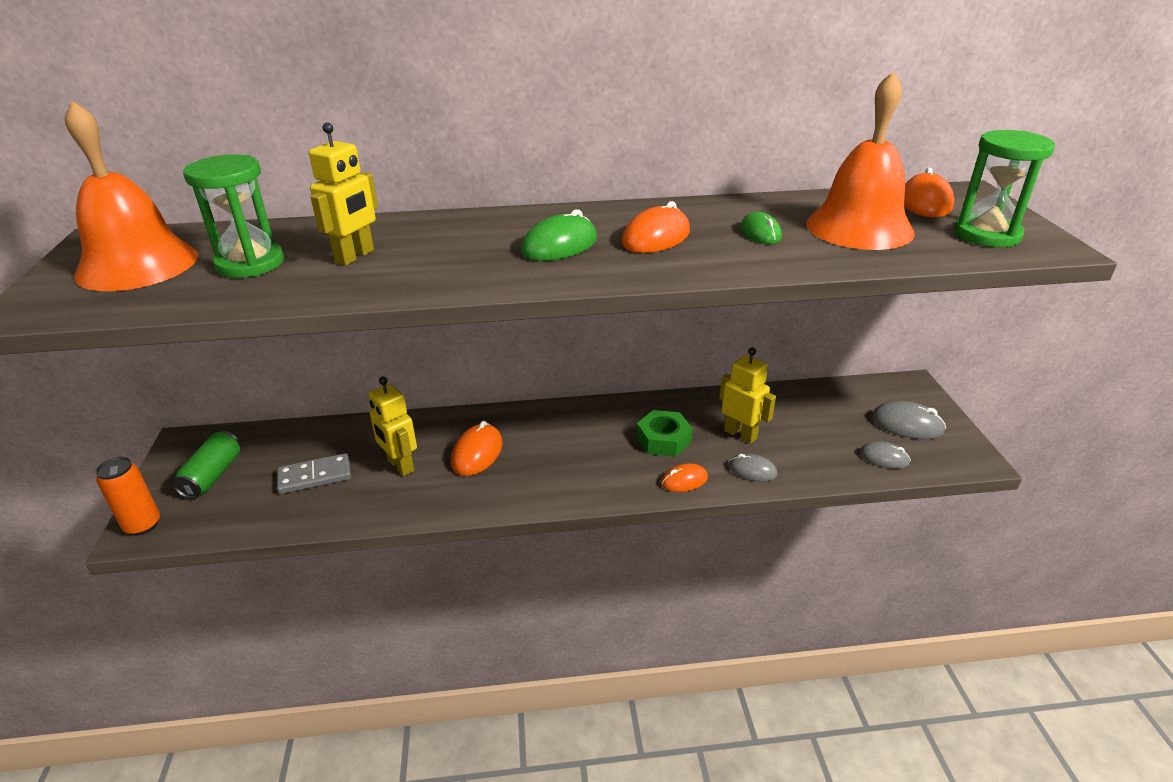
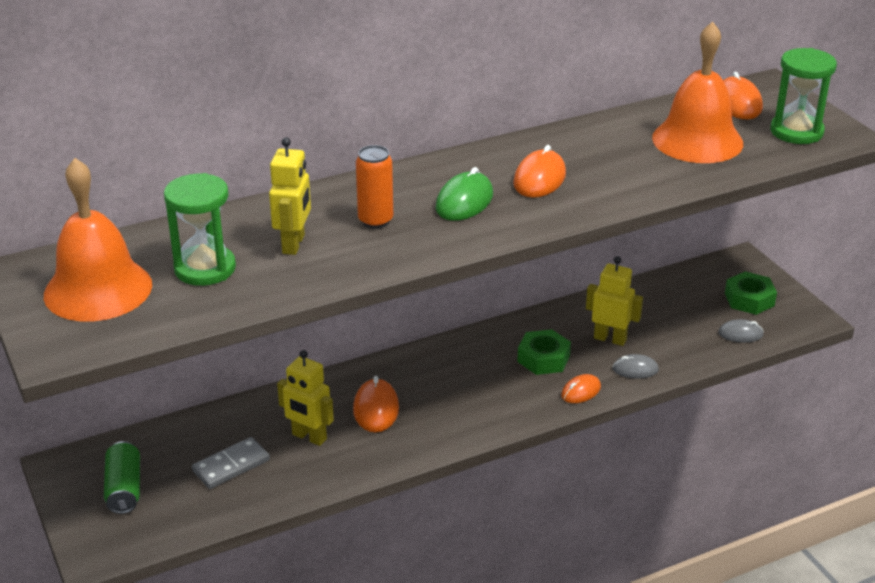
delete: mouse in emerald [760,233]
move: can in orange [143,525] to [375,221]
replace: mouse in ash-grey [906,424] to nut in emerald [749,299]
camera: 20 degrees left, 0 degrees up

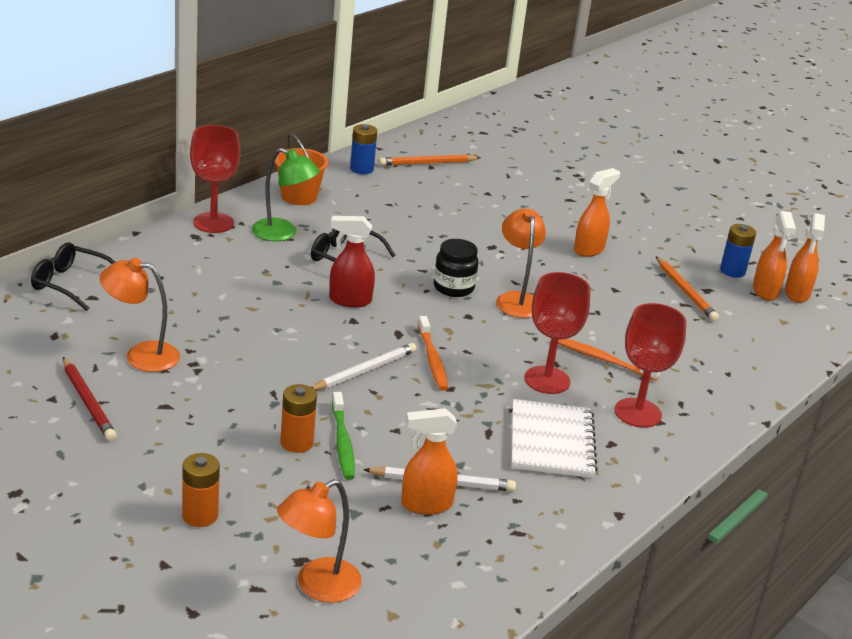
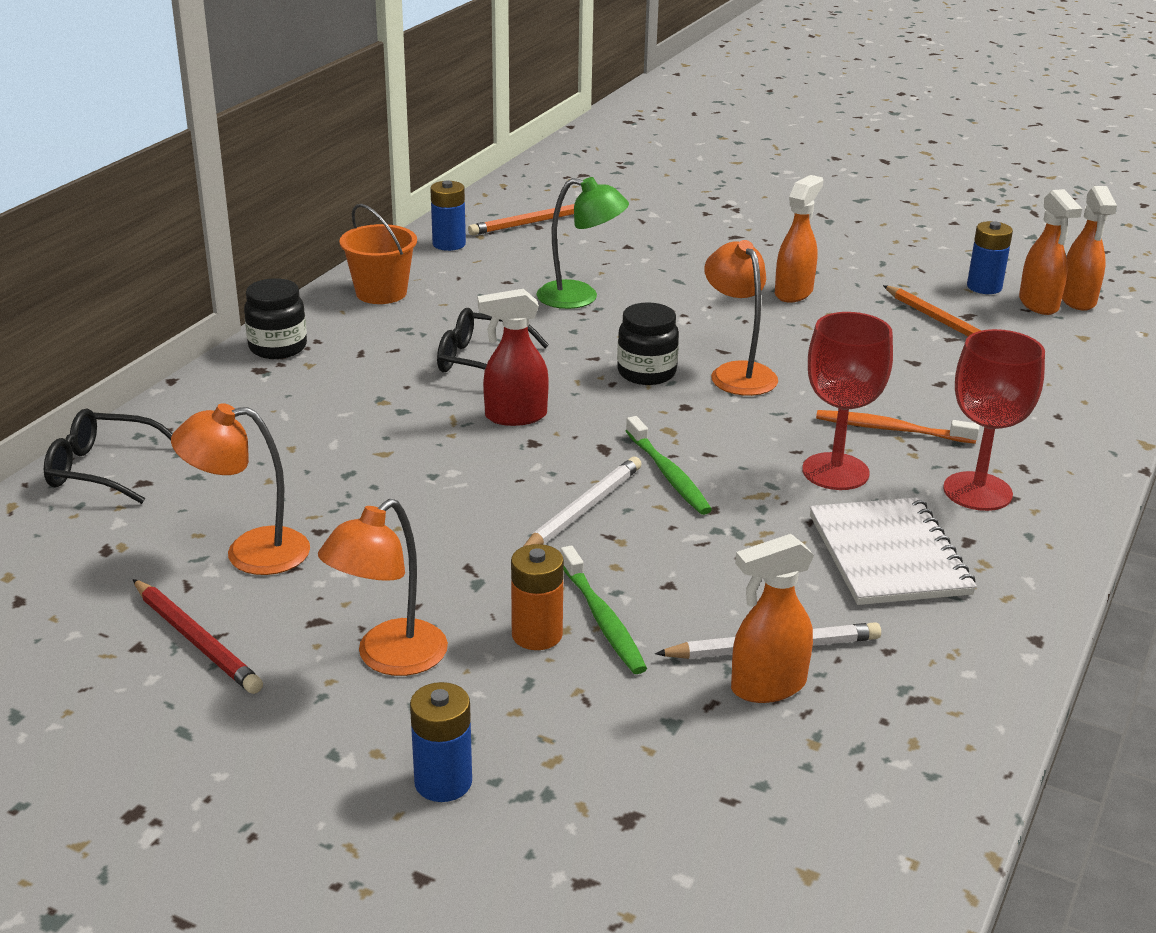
move: reading lamp in emerald [283,233] to [580,297]; reading lamp in orange [317,586] to [389,658]
replace: wine glass in scarlet [213,223] to preserve jar in ebony [278,347]
recolor: dental brush in orange [432,359] to dental brush in emerald [668,474]; power cell in orange [200,515] to power cell in royal blue [443,782]
camera: 10 degrees left, 0 degrees up

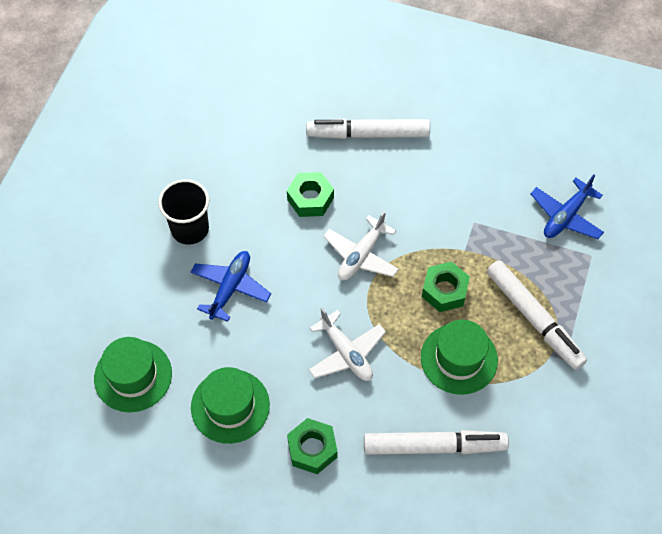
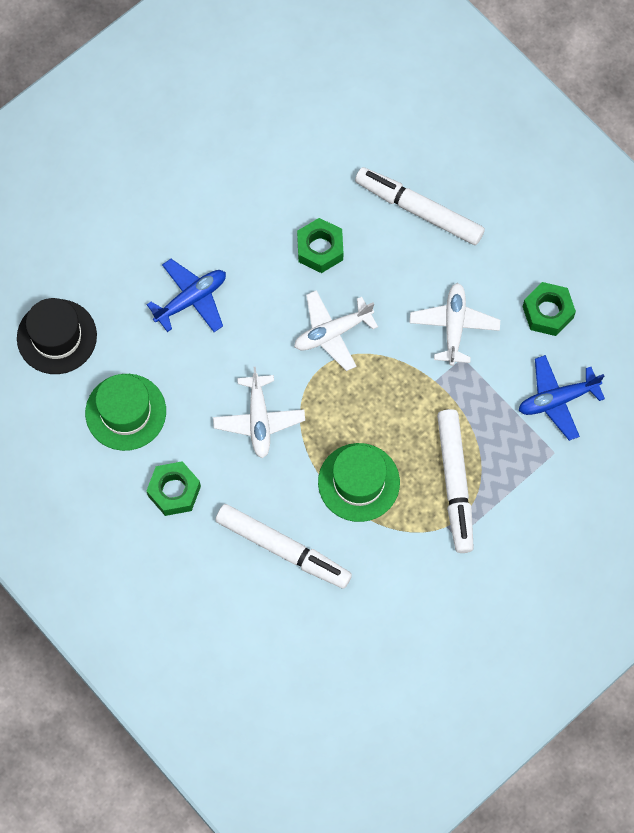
delete: cup in ebony [190,229]
insert: aeroplane in white [454,326]
move: nut in emerald [444,291] to [547,312]
recolor: tall hat in emerald [133,376] to tall hat in ebony [57,337]
camera: 30 degrees right, 10 degrees up

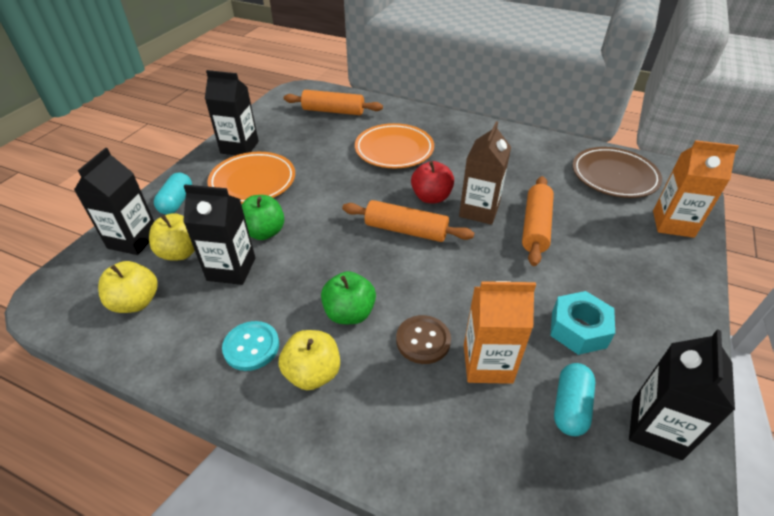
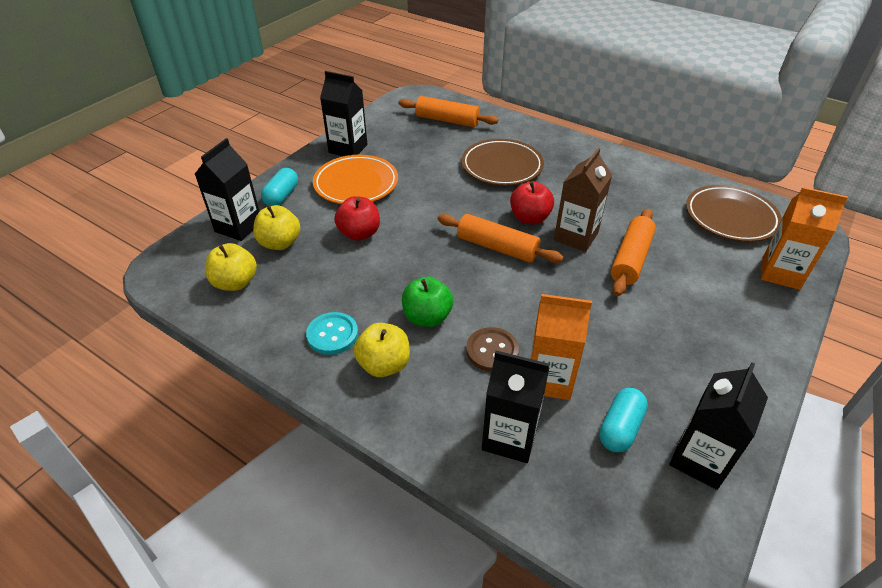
delete: nut in turquoise [578,329]
move: milk carton in ebony [231,269] to [509,437]
recolor: plate in orange [394,150] to plate in dark brown [502,166]; apple fruit in emerald [264,232] to apple fruit in scarlet [359,233]
camera: 10 degrees right, 0 degrees up

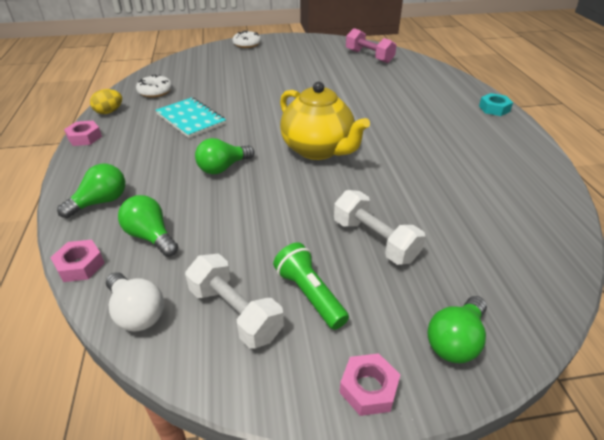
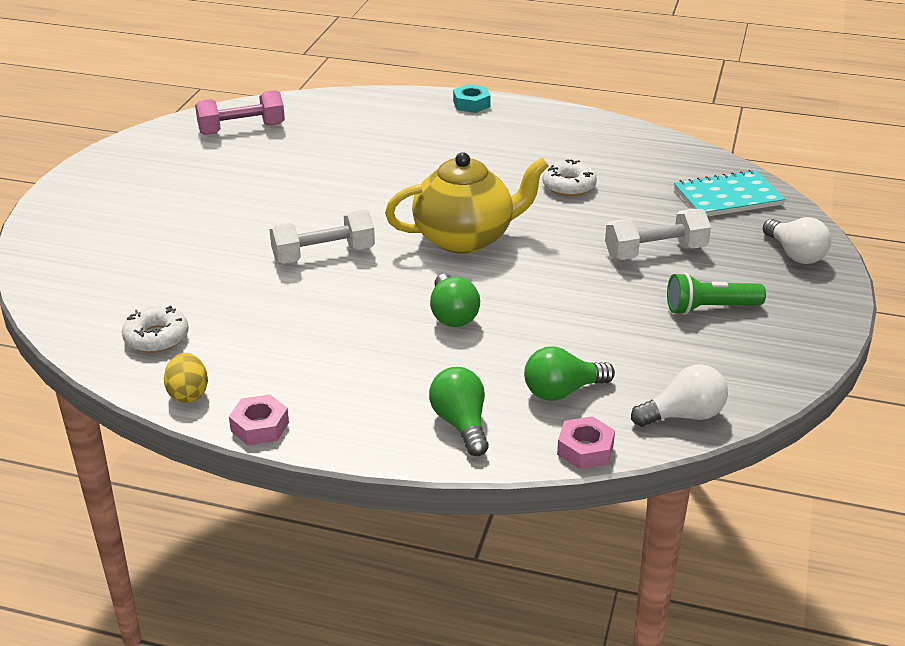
delete: nut in pink [368,388]
move: glazed donut in white [247,44] to [569,186]; notepad in turquoise [191,119] to [728,197]; free weight in white [235,313] to [323,254]
recolor: lightbulb in emerald [455,341] to lightbulb in white [795,254]
camera: 65 degrees left, 5 degrees down

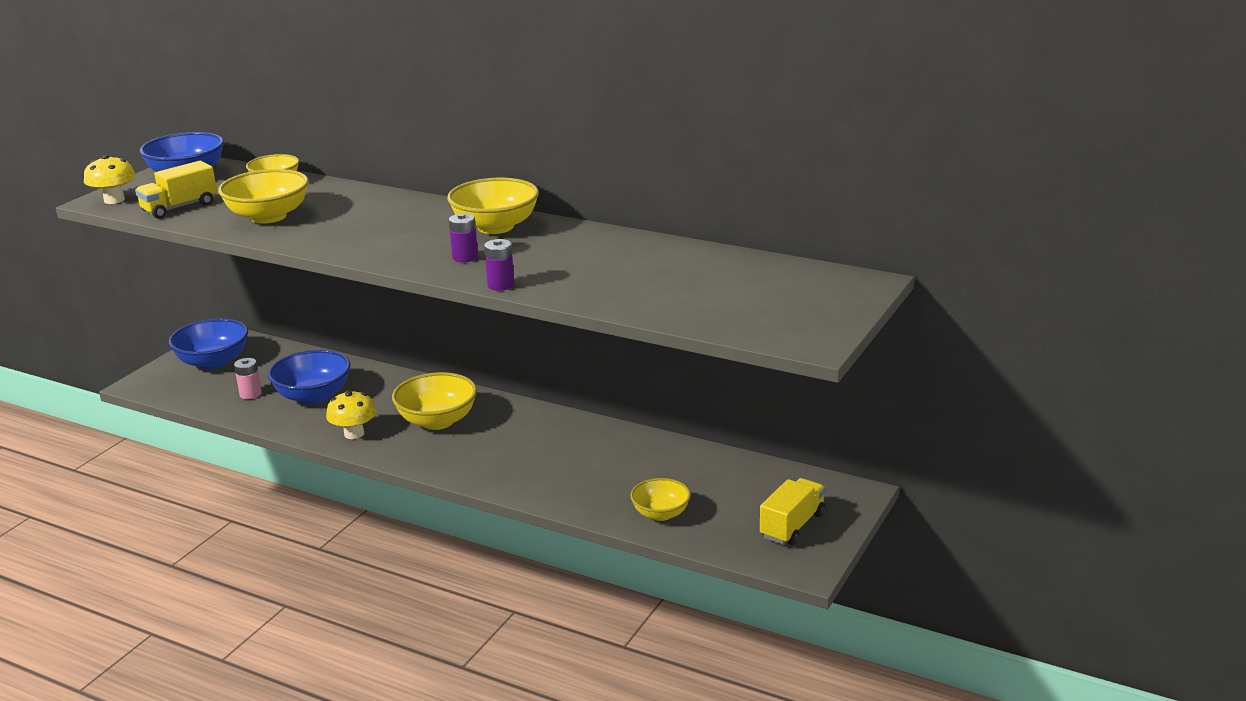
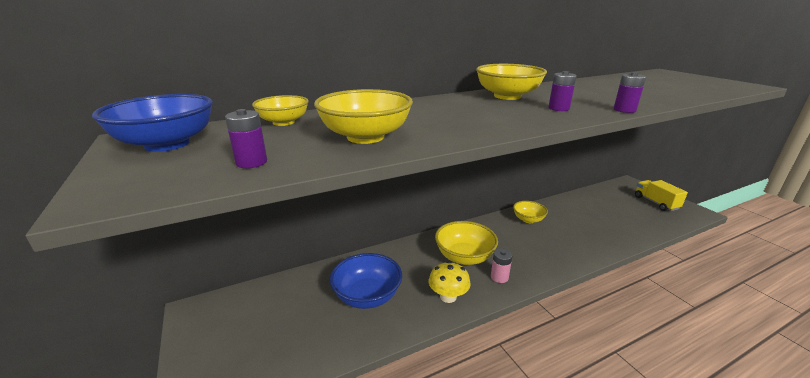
delete: toadstool in yellow [114,200]; deep dish in royal blue [213,362]
move: power cell in pink [250,394] to [499,277]; deep dish in yellow [660,514] to [528,219]
replace: toy truck in yellow [179,207] to power cell in purple [251,162]
camera: 55 degrees left, 0 degrees up

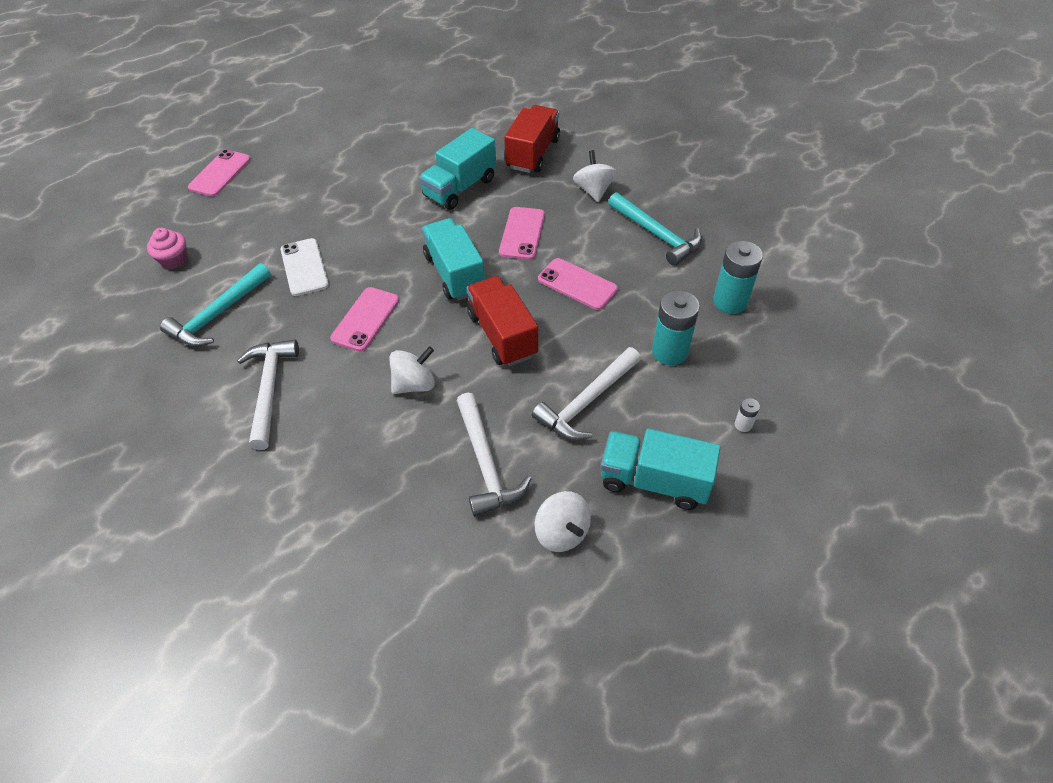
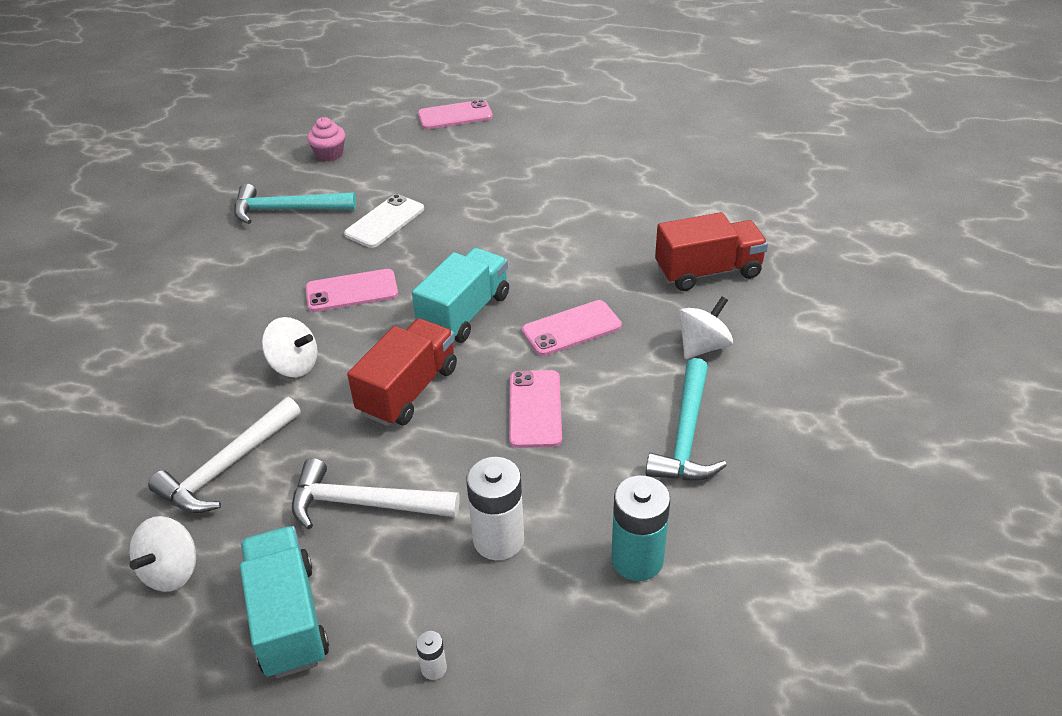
delete: toy truck in turquoise [460,188]; carpenter's hammer in white [270,389]
recolor: power cell in turquoise [670,351] to power cell in white [498,540]
camera: 55 degrees right, 10 degrees down

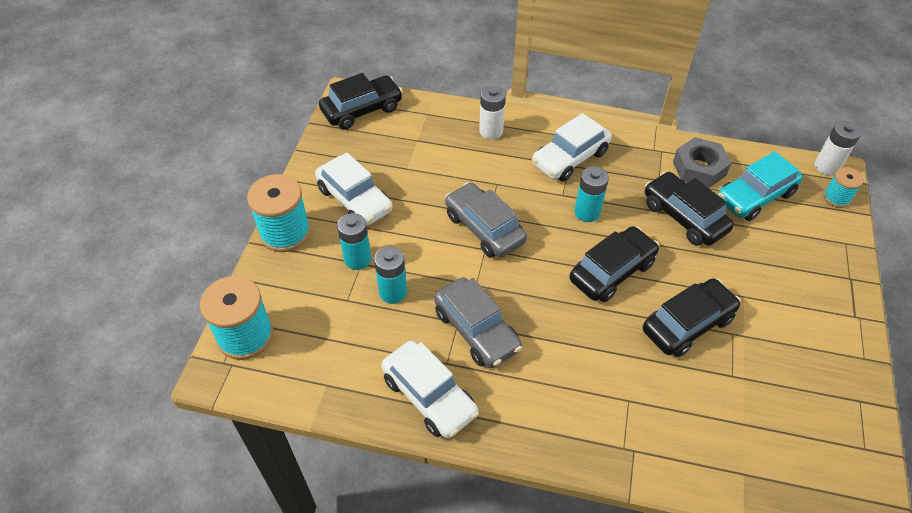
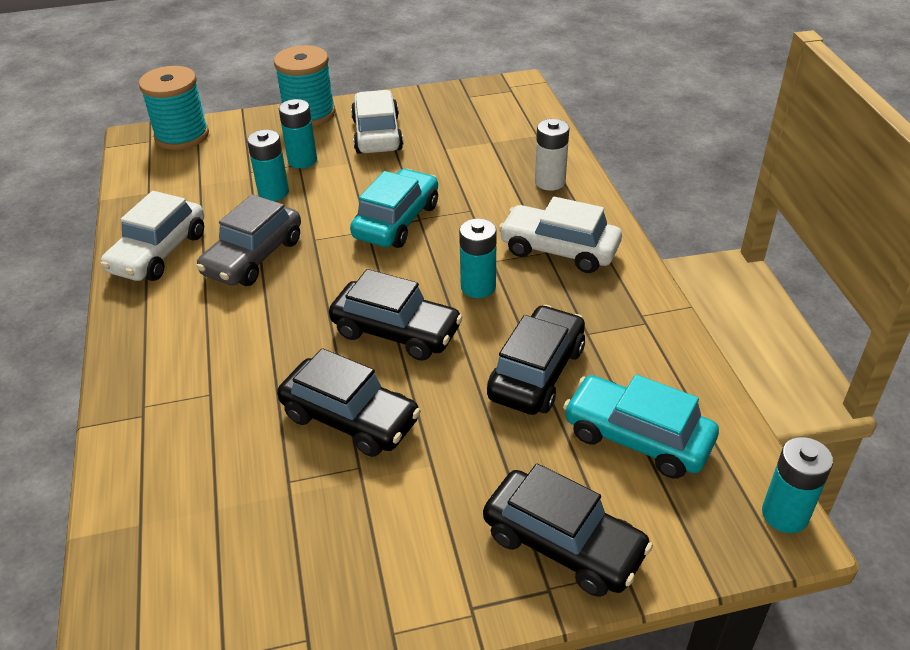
delete: nut in ash-grey [699,168]; bobbin in turquoise [836,198]
move: toy car in ebony [362,110] to [563,544]
recolor: power cell in white [826,166] to power cell in turquoise [785,514]; toy car in ash-grey [484,228] to toy car in turquoise [397,221]
rotate: toy car in white [355,200] = [377,134] 150 degrees clockwise
camera: 65 degrees right, 10 degrees down

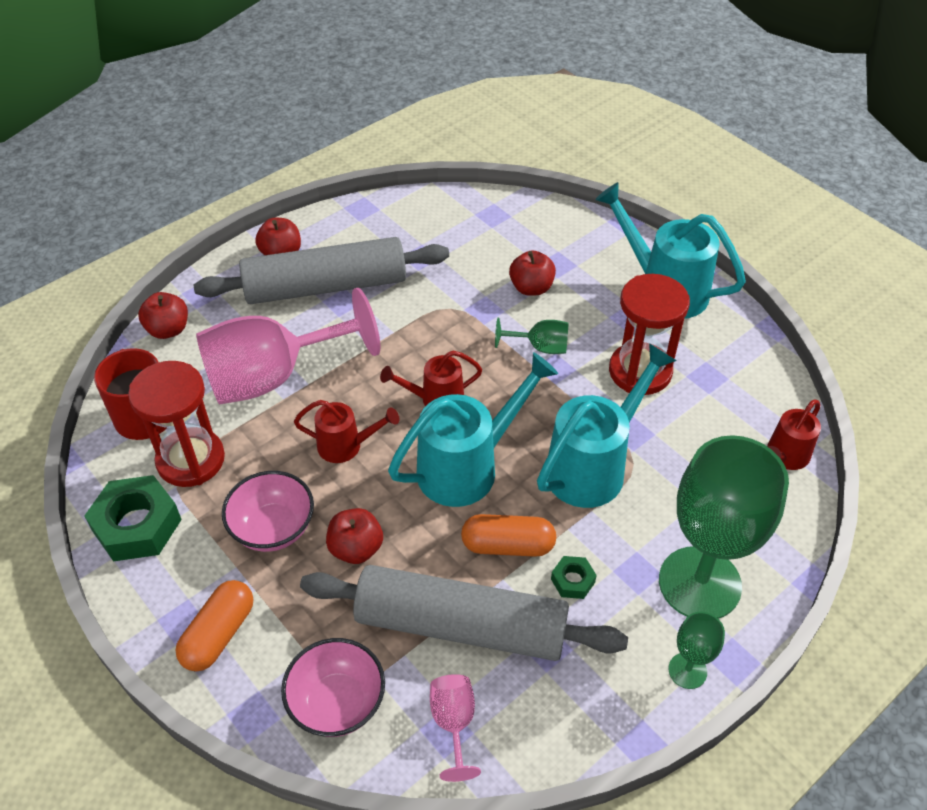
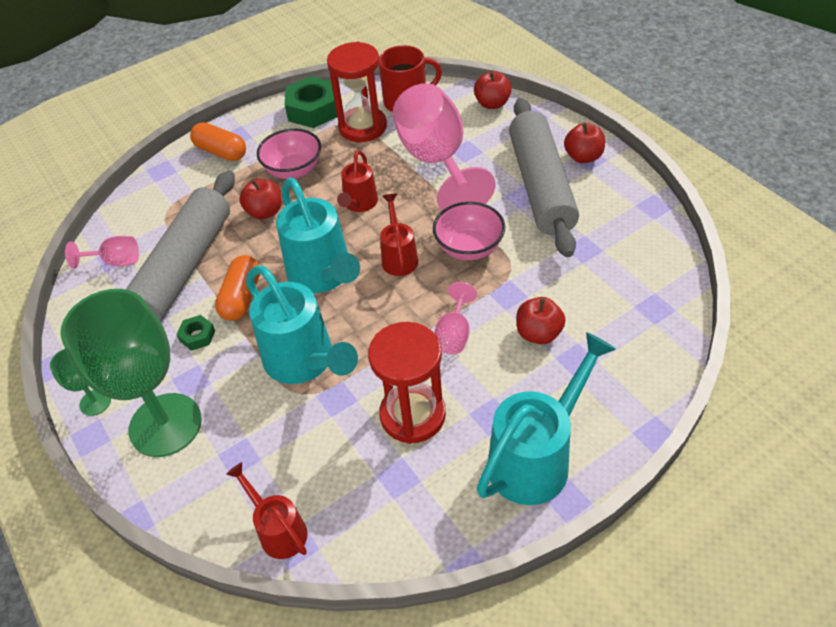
move: deep dish in pink [337,703] to [469,248]
recolor: wine glass in emerald [540,347] to wine glass in pink [454,334]
camera: 100 degrees right, 0 degrees up

